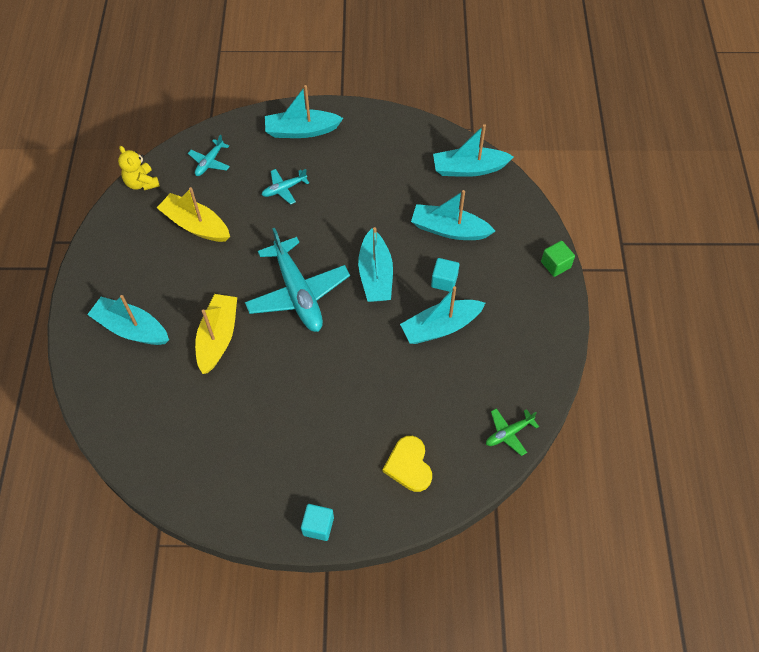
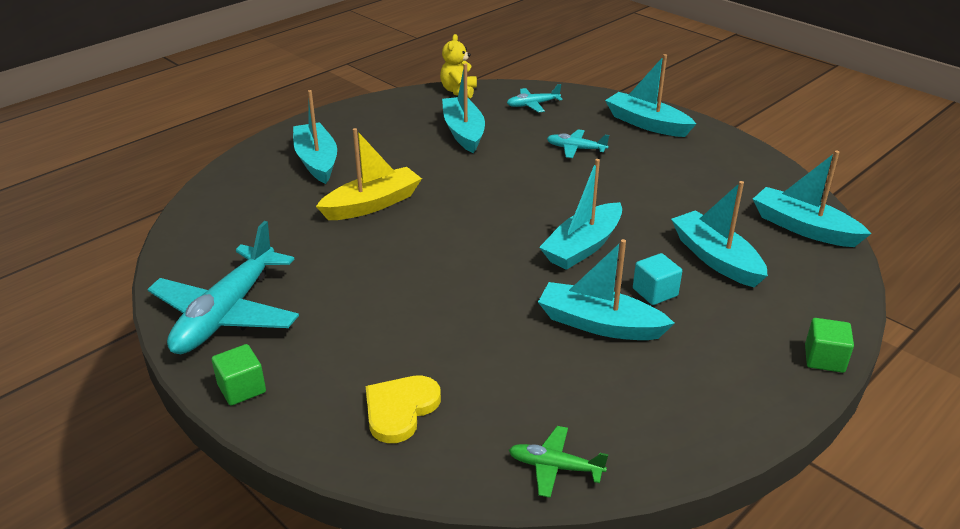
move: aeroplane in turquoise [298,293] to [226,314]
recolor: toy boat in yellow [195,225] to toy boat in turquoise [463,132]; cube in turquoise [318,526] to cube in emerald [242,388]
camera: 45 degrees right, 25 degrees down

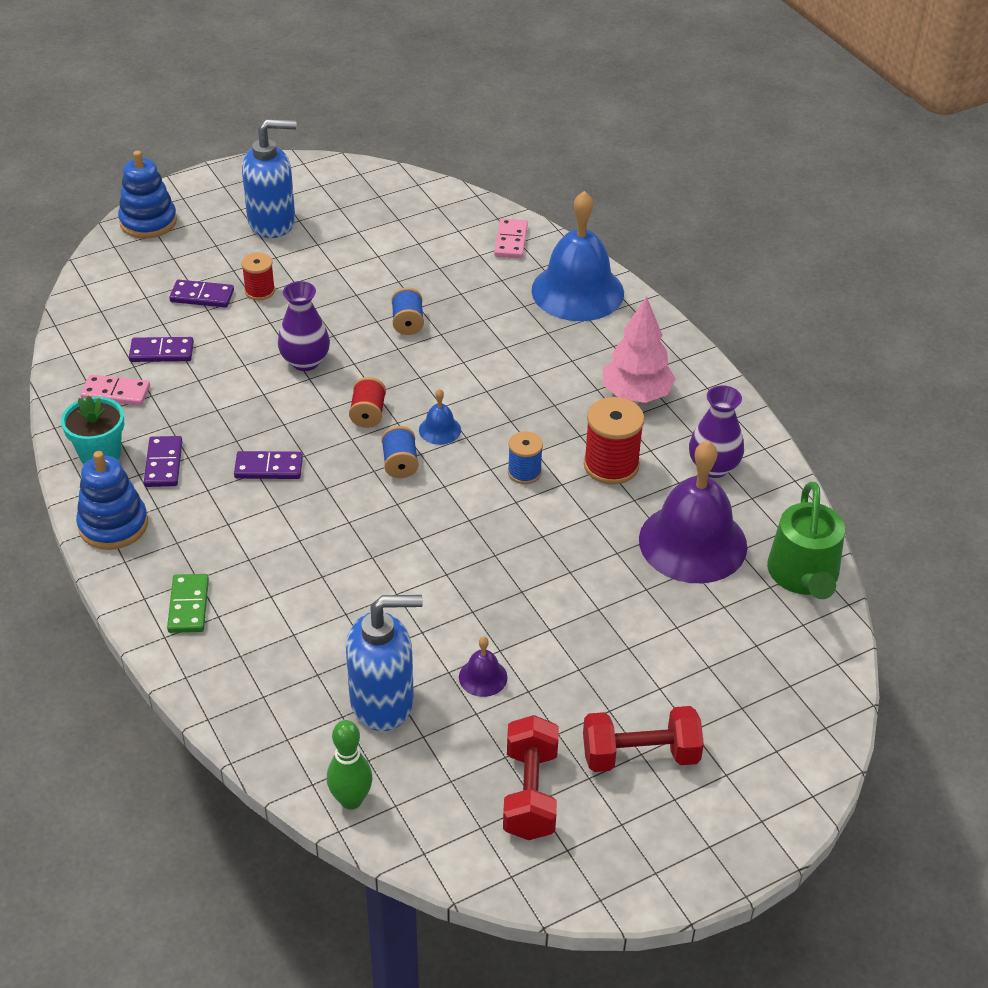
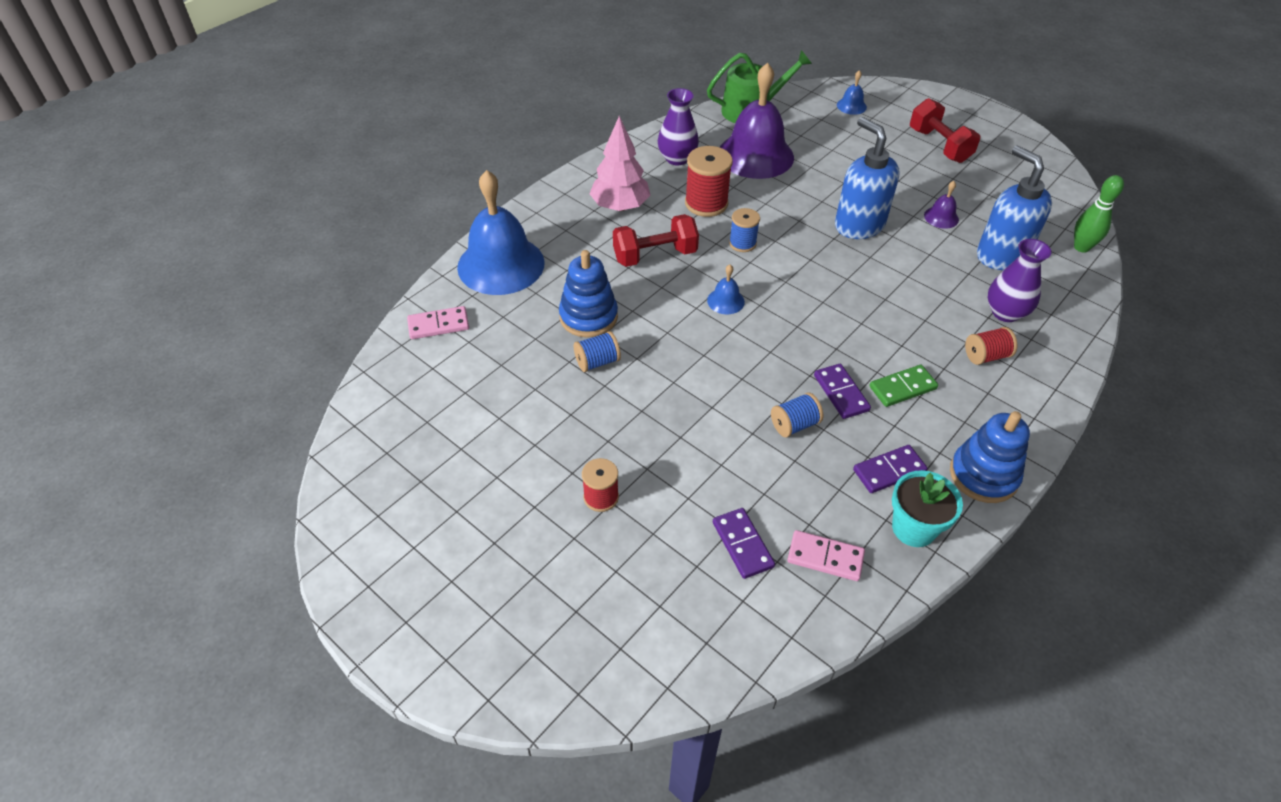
delete: domino tile in purple [202,296]
insert: school bell in royal blue [851,106]
move: soap pump in royal blue [272,222] to [859,225]; ring stacker in royal blue [148,222] to [588,317]; tall vase in purple [305,361] to [1005,312]; bobbin in scarlet [368,414] to [986,356]; bobbin in royal blue [400,464] to [794,425]; domino tile in emerald [188,606] to [902,388]; free weight in scarlet [530,793] to [655,255]
rotate: domino tile in pink [116,393] = [825,557] 60 degrees counterclockwise
camera: 110 degrees left, 5 degrees up

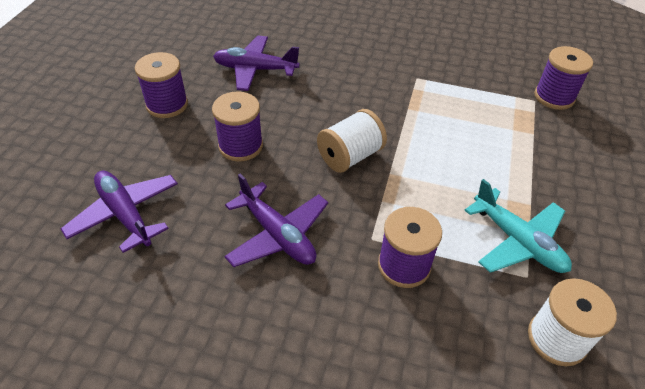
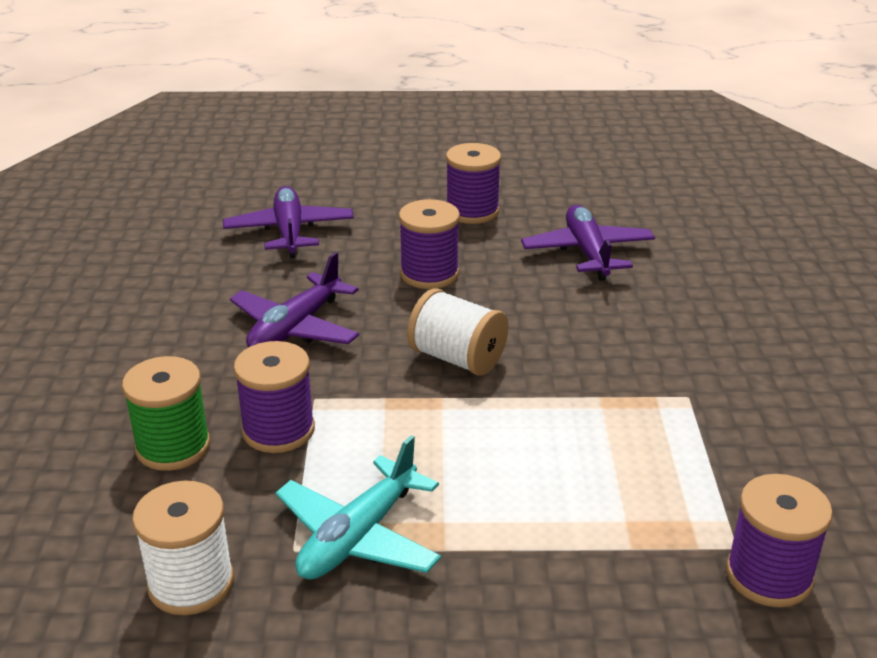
insert: bobbin in emerald [173,447]
rotate: aeroplane in purple [125,214] = [289,232] 45 degrees counterclockwise
camera: 75 degrees right, 15 degrees down

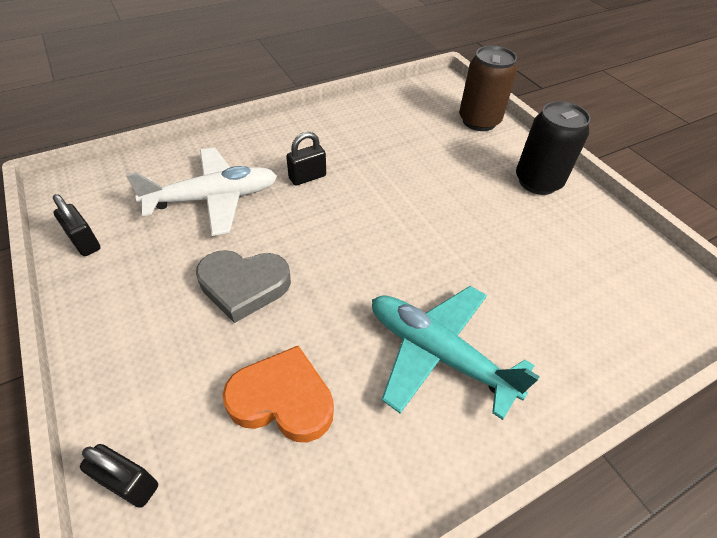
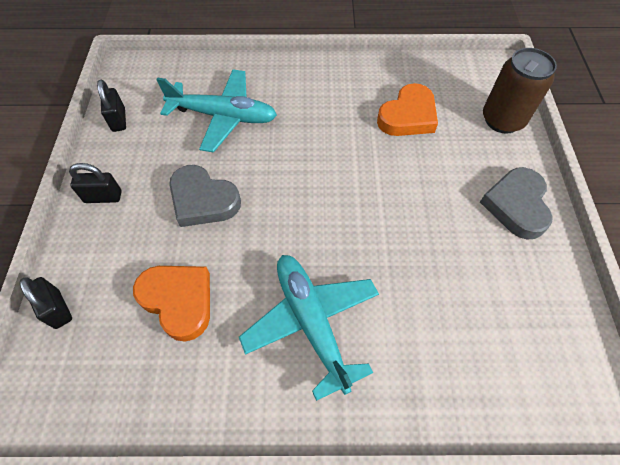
insert: love heart in orange [408,116]
move: small lock in ebony [307,177] to [103,197]
replace: can in ebony [538,182] to love heart in ash-grey [516,205]
recolor: aeroplane in white [214,198] to aeroplane in turquoise [223,116]
camera: 30 degrees right, 10 degrees up

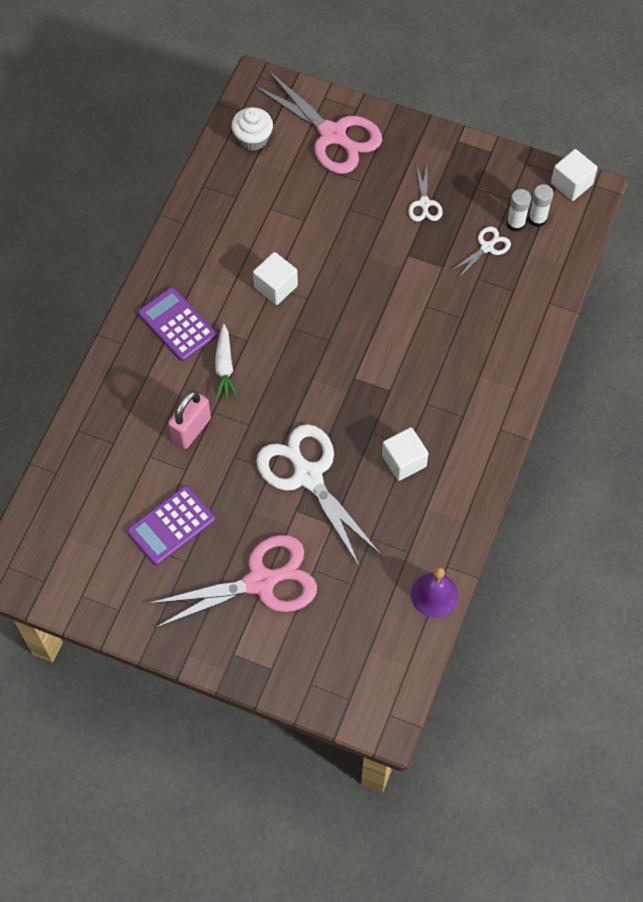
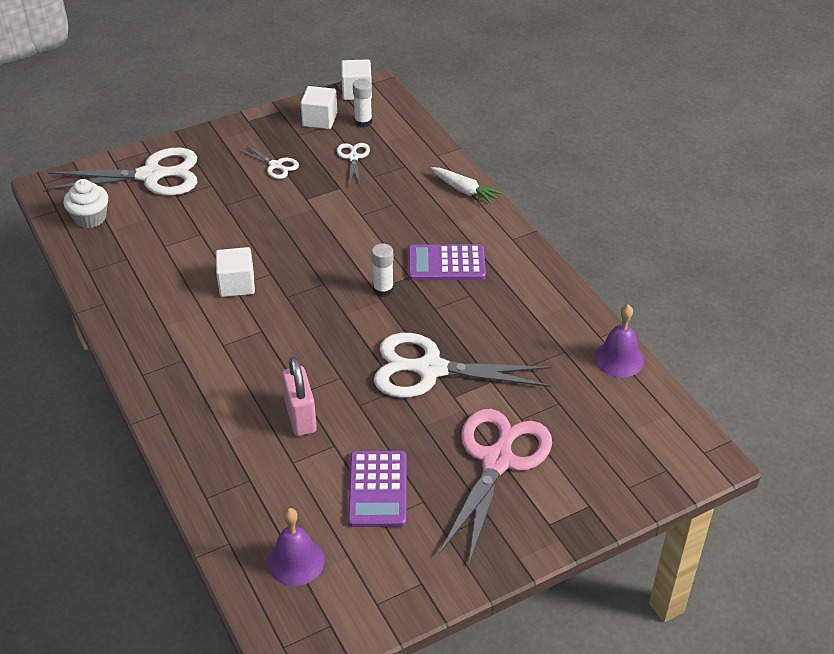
insert: school bell in purple [296,561]
move: glue in white [515,224] to [383,289]; calculator in purple [177,324] to [446,263]; root vegetable in white [224,367] to [464,190]; cube in white [404,461] to [320,120]
recolor: shears in pink [332,135] to shears in white [151,176]
camera: 50 degrees left, 20 degrees down

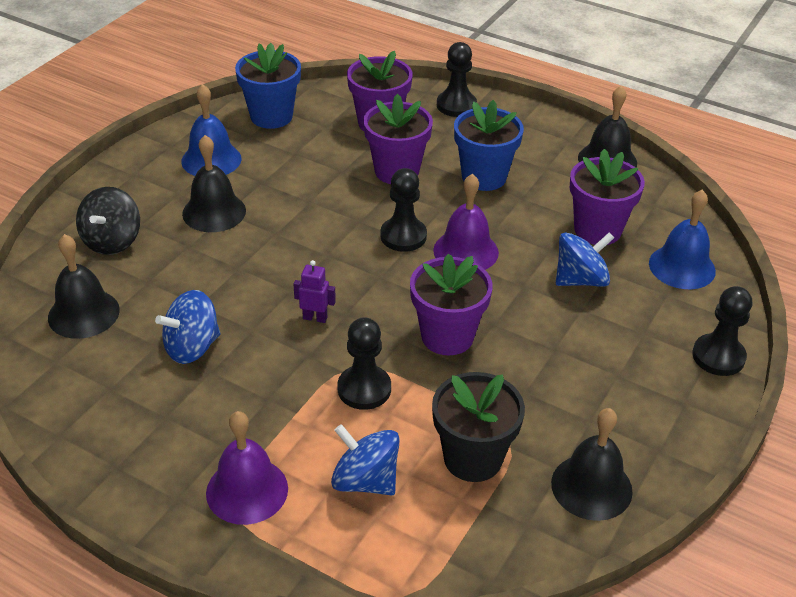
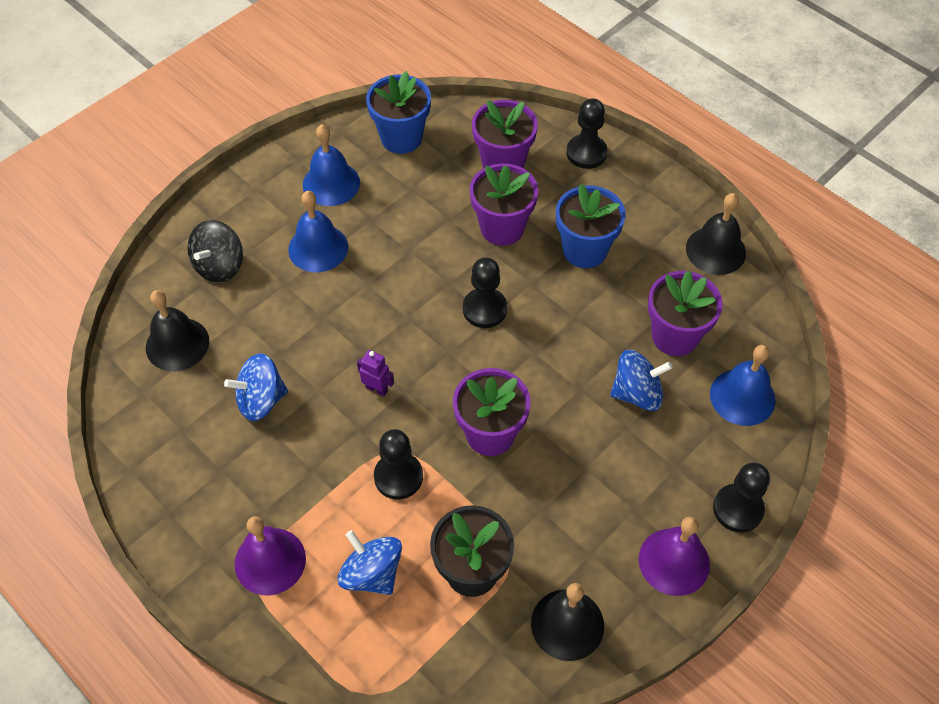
move: school bell in purple [466,251] to [674,561]
recolor: school bell in ebony [214,212] to school bell in royal blue [318,248]
camera: 15 degrees right, 15 degrees up

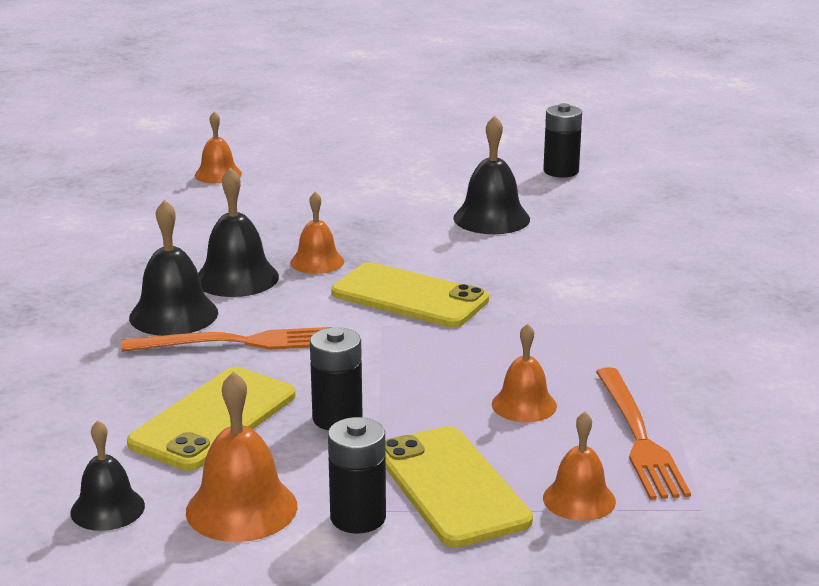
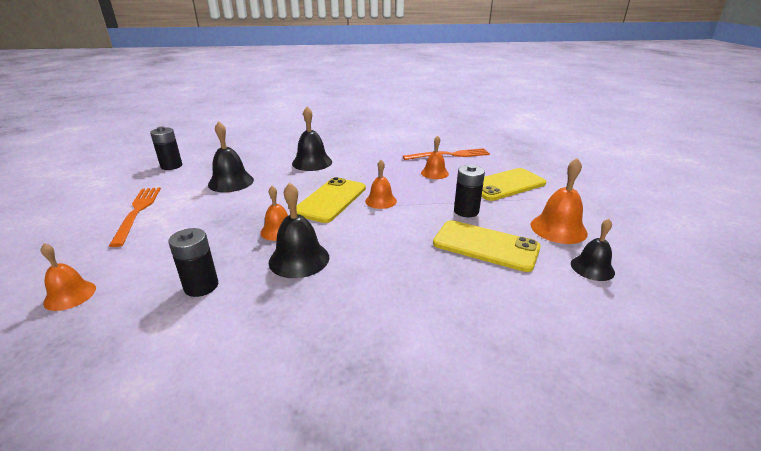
move: school bell in ebony [173,315] to [312,162]; fork in orange [236,343] to [137,212]; school bell in orange [579,499] to [381,201]; power cell in ebony [358,517] to [201,286]
camera: 95 degrees left, 5 degrees up

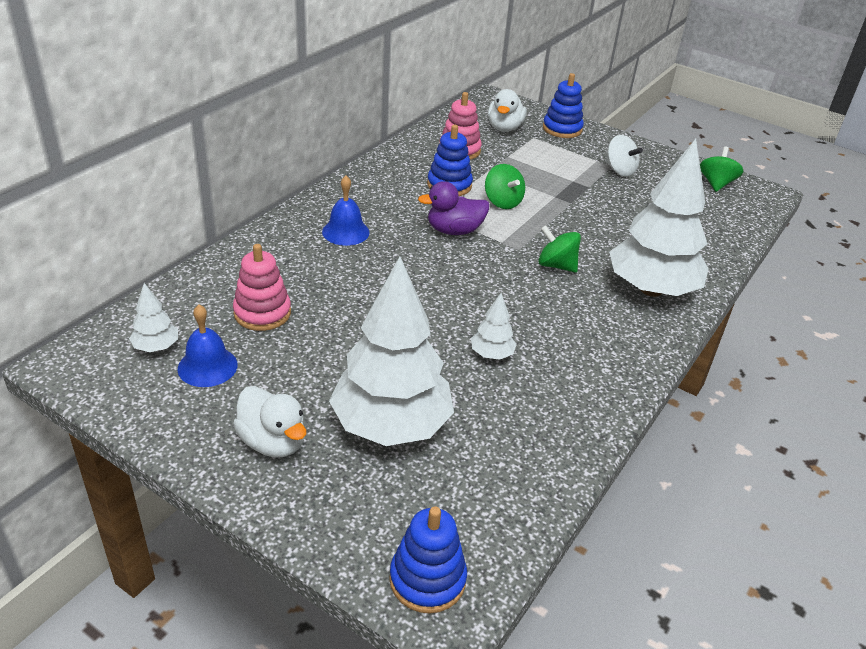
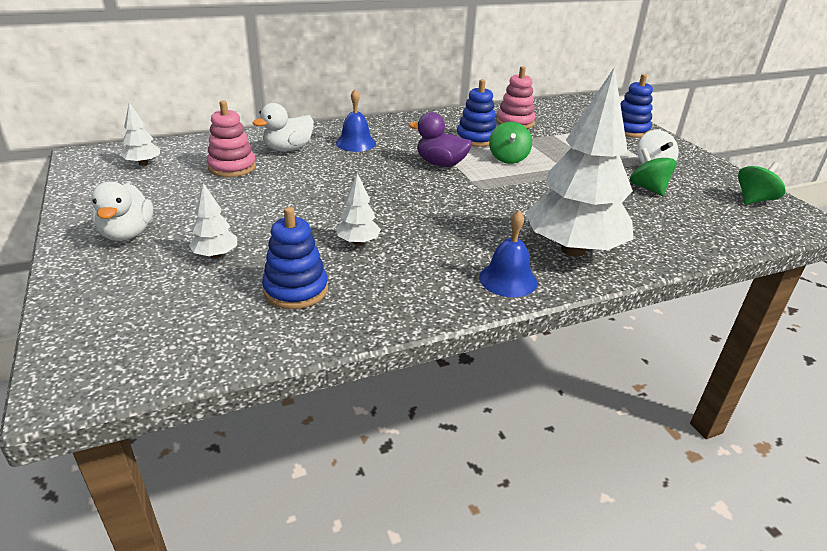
move: duck in white [504,128] to [288,149]; toy top in emerald [556,265] to [648,188]; school bell in royal blue [207,366] to [508,279]; ring stacker in royal blue [427,579] to [296,290]
resize: fir tree in white [391,426] = [216,255] x0.42
camera: 35 degrees right, 5 degrees down

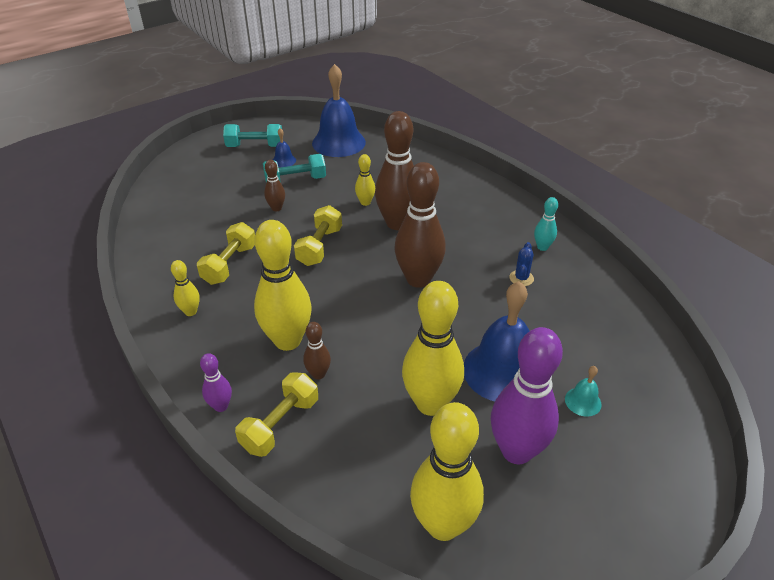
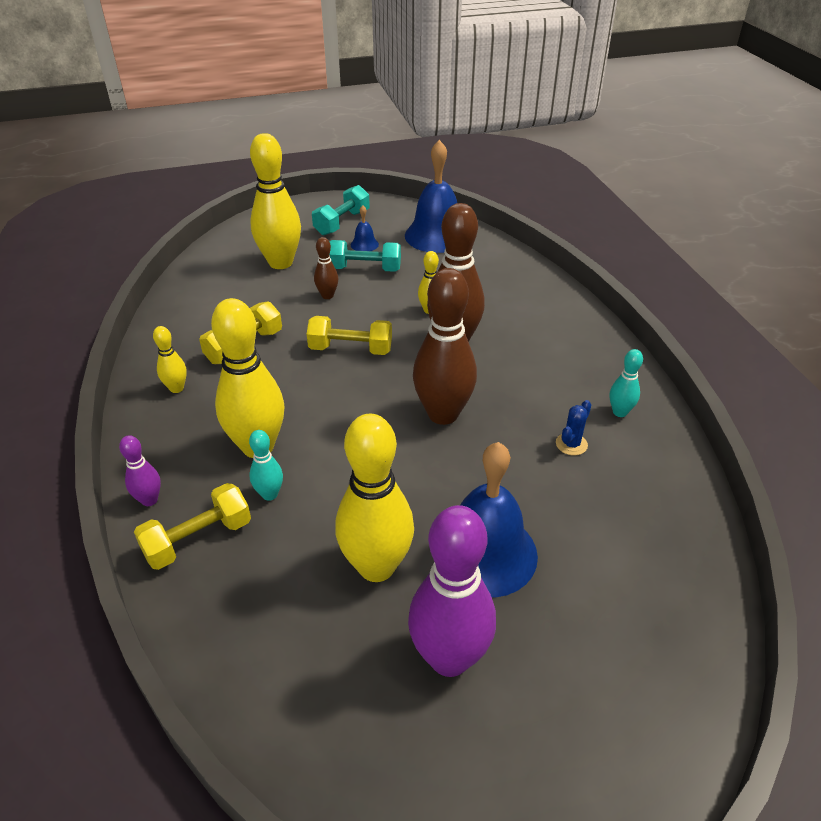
delete: school bell in turquoise [583,401]
move: tenpin in yellow [443,525] to [280,263]
recolor: tenpin in dark brown [318,374] to tenpin in turquoise [269,494]
rotate: free weight in turquoise [255,146] = [342,223] 75 degrees counterclockwise; free weight in yellow [319,247] = [350,349] 60 degrees clockwise
camera: 20 degrees right, 0 degrees up

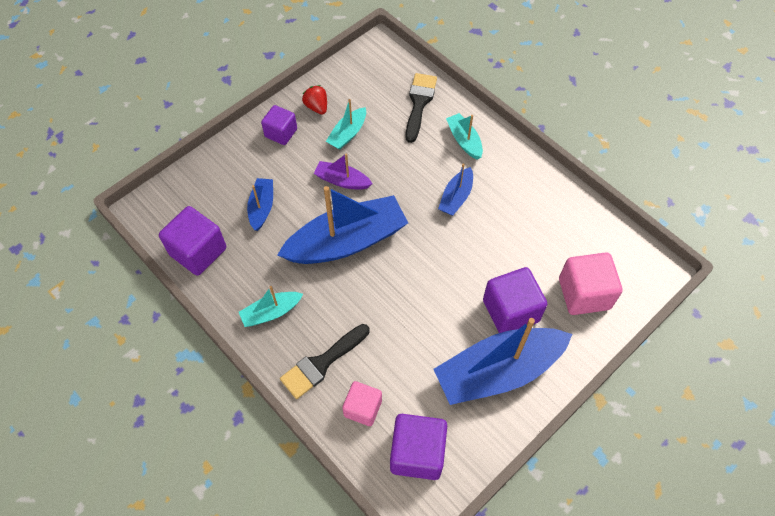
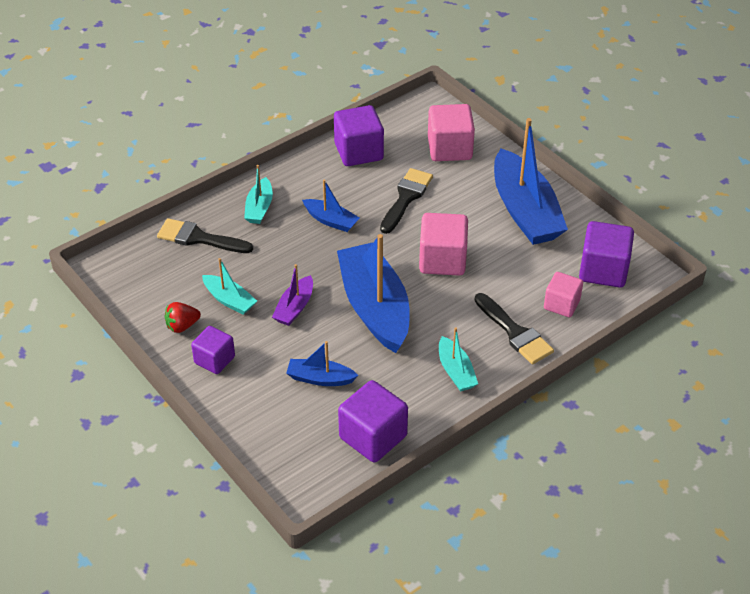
insert: paint brush in ebony [406,198]; cube in pink [442,260]
move: cube in purple [510,311] to [358,152]
rotate: toy boat in turquoise [464,140] = [259,208] 60 degrees counterclockwise
camera: 85 degrees left, 15 degrees down

